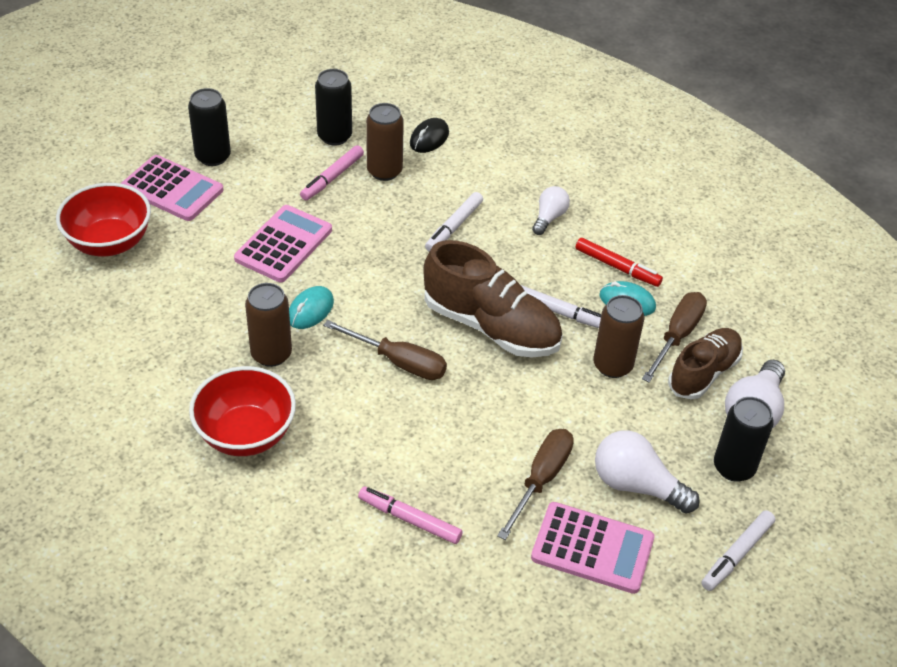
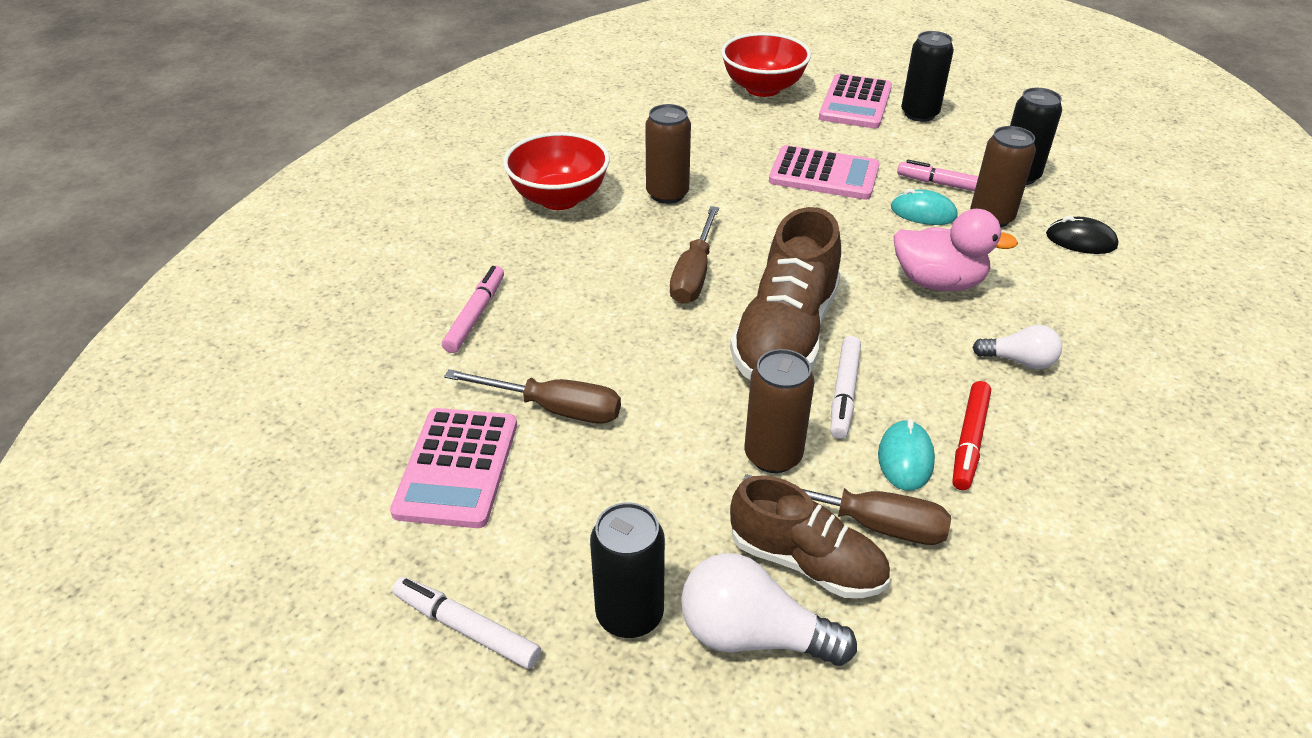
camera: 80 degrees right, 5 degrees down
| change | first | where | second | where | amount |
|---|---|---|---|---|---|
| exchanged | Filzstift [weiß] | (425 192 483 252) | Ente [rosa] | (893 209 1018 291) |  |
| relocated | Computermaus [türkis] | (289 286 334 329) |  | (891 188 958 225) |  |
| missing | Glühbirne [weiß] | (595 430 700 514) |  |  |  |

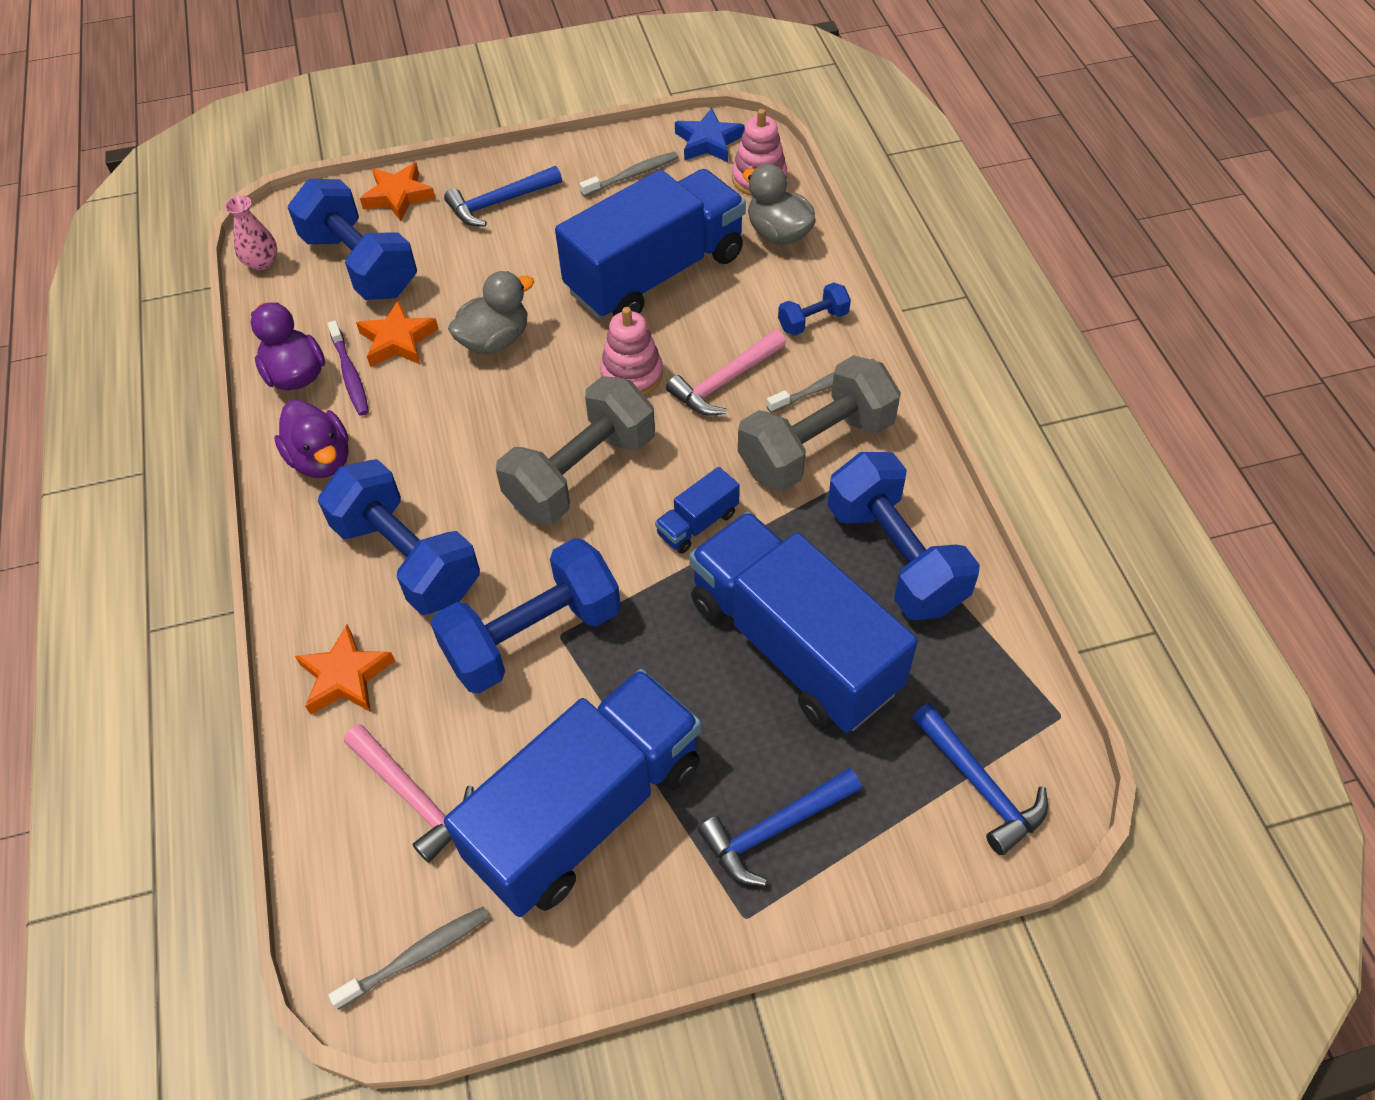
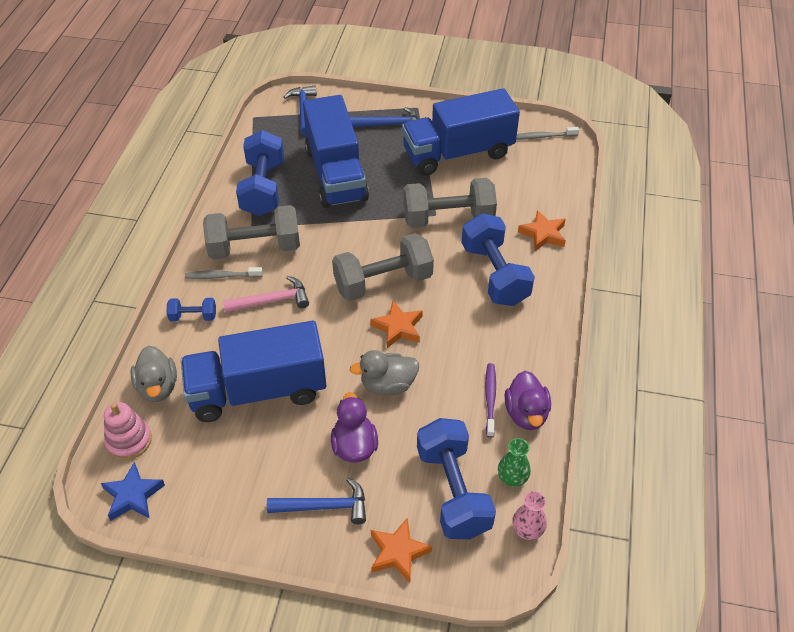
camera: 155 degrees left, 5 degrees down
| change | first | where | second | where | amount |
|---|---|---|---|---|---|
| missing | Zahnbürste [grau] | (580 151 679 197) |  |  |  |
| relocated | Stern [orange] | (356 300 439 367) |  | (370 301 423 348) |  |
| missing | Stapelspielzeug [rosa] | (600 307 663 395) |  |  |  |
| relocated | Ente [lila] | (274 400 349 478) |  | (331 392 378 462) |  |
| missing | Lastwagen [blau] | (655 467 740 554) |  |  |  |
| colour | Hantel [blau] | (431 538 621 694) | Hantel [grau] | (403 178 497 228) |  |
| missing | Hammer [rosa] | (344 724 474 863) |  |  |  |
| appeared |  |  | Vase [grün] | (498 438 531 487) |  |

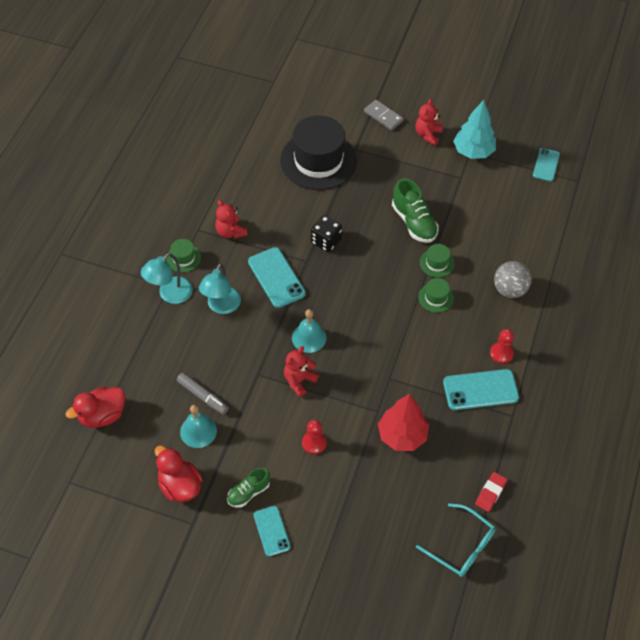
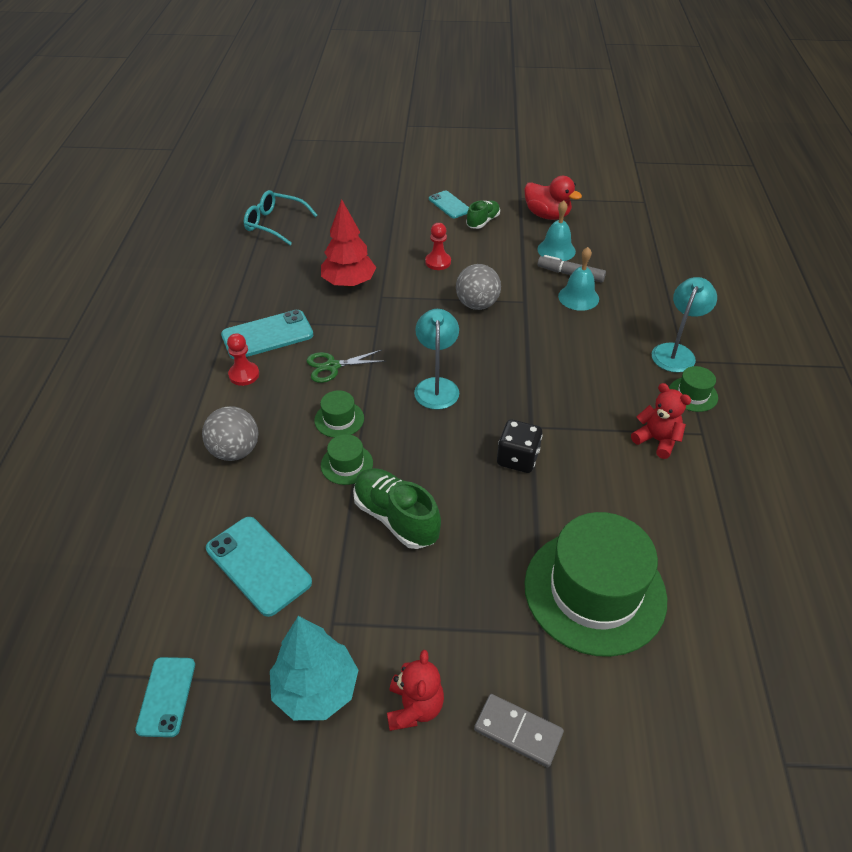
camera: 165 degrees right, 10 degrees down
| change | first | where | second | where | amount |
|---|---|---|---|---|---|
| colour | Hut [schwarz] | (280 115 357 190) | Hut [grün] | (524 512 667 657) |  |
| relocated | Handy [türkis] | (248 247 306 308) |  | (206 517 312 617) |  |
| relocated | Lampe [türkis] | (199 263 241 314) |  | (414 309 459 410) |  |
| relocated | Glocke [türkis] | (292 309 327 353) |  | (558 247 599 311) |  |
| exchanged | Teddybär [rot] | (284 346 319 397) | Ball [grau] | (456 264 501 310) |  |
| missing | Ente [rot] | (66 387 125 428) |  |  |  |
| missing | Radiergummi [rot] | (475 472 507 512) |  |  |  |
| appeared |  |  | Schere [grün] | (306 350 386 383) |  |

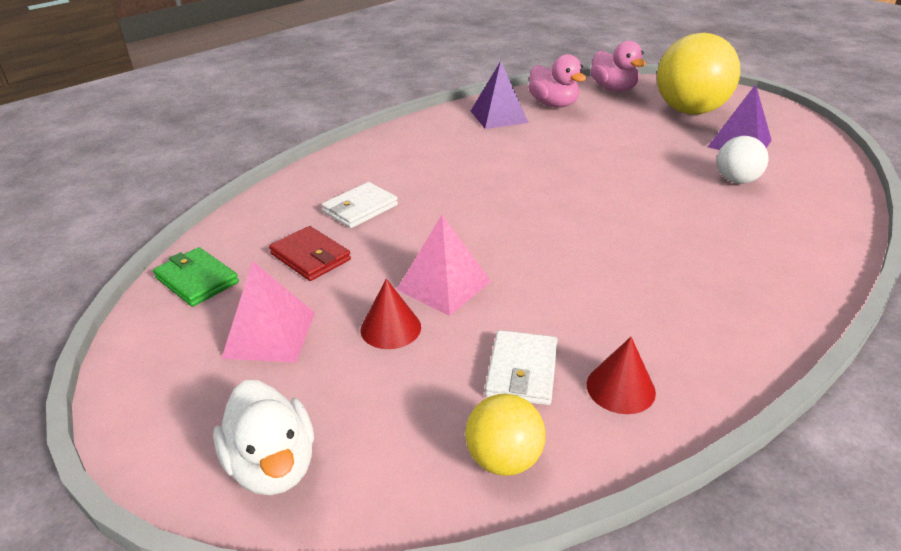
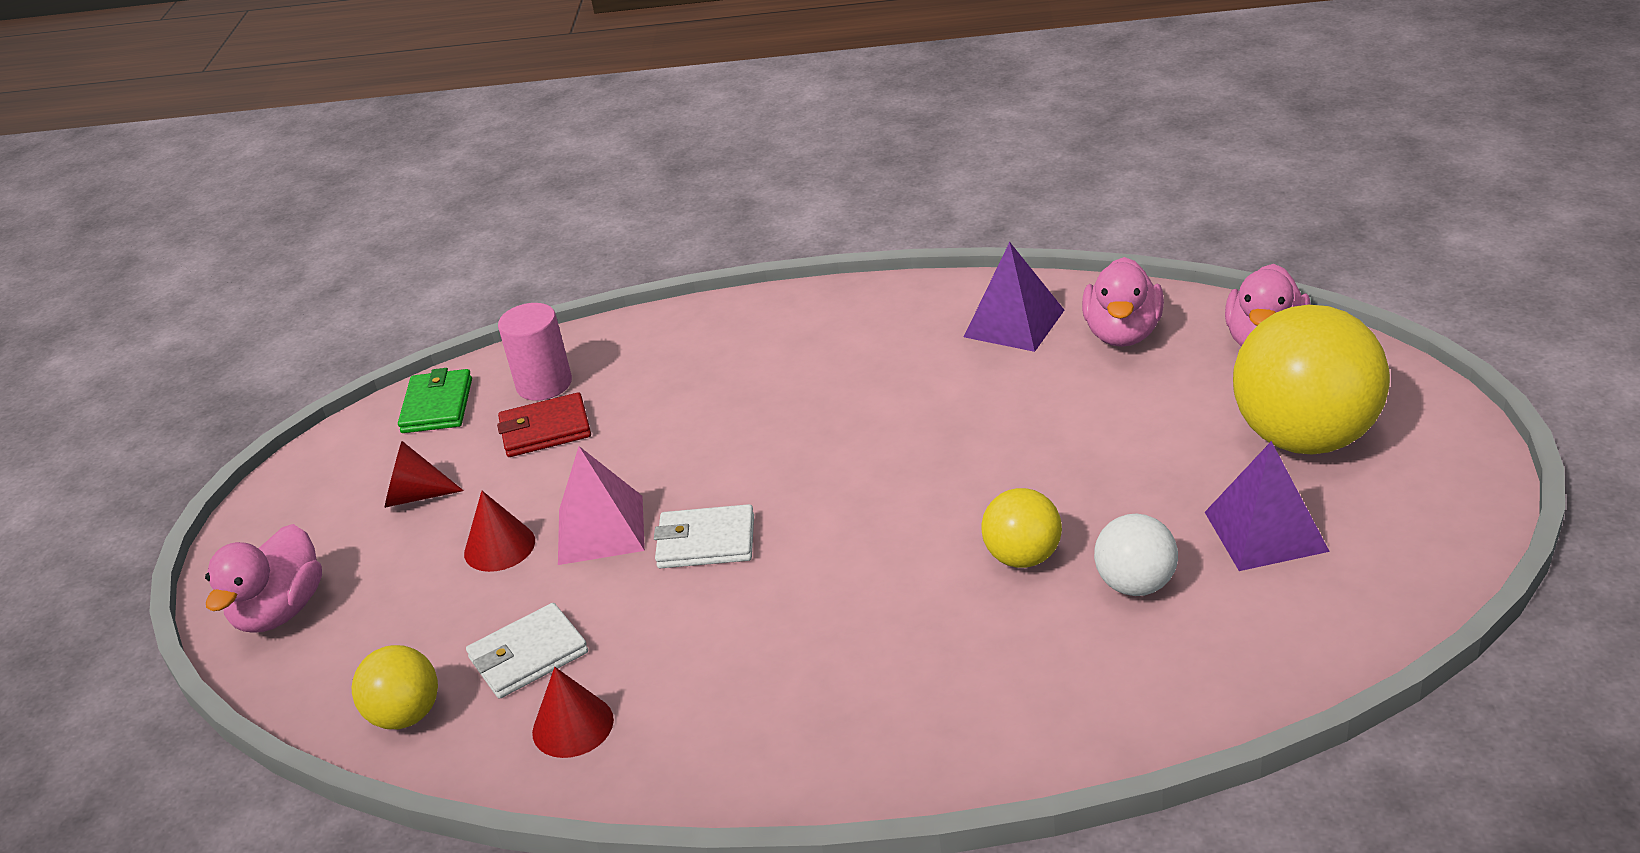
camera: 50 degrees right, 0 degrees up
| change | first | where | second | where | amount |
|---|---|---|---|---|---|
| relocated | Geldbörse [weiß] | (322 182 398 228) |  | (654 504 754 568) |  |
| spun | Geldbörse [rot] | (269 226 351 281) |  | (497 392 591 457) | 75 degrees clockwise |
| exchanged | Pyramide [rosa] | (221 261 315 363) | Kegel [rot] | (384 441 464 508) |  |
| colour | Ente [weiß] | (213 380 314 495) | Ente [rosa] | (205 524 322 632) |  |
| appeared |  |  | Vollzylinder [rosa] | (498 303 572 401) |  |
| appeared |  |  | Ball [gelb] | (981 488 1062 568) |  |

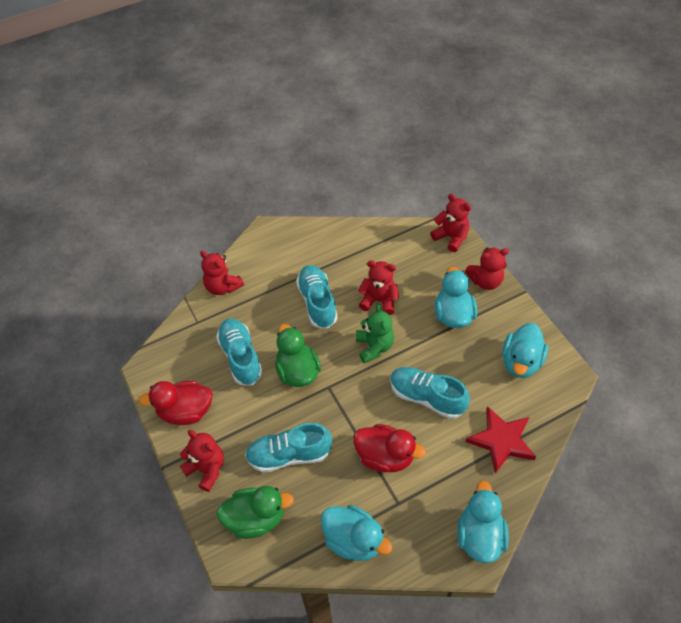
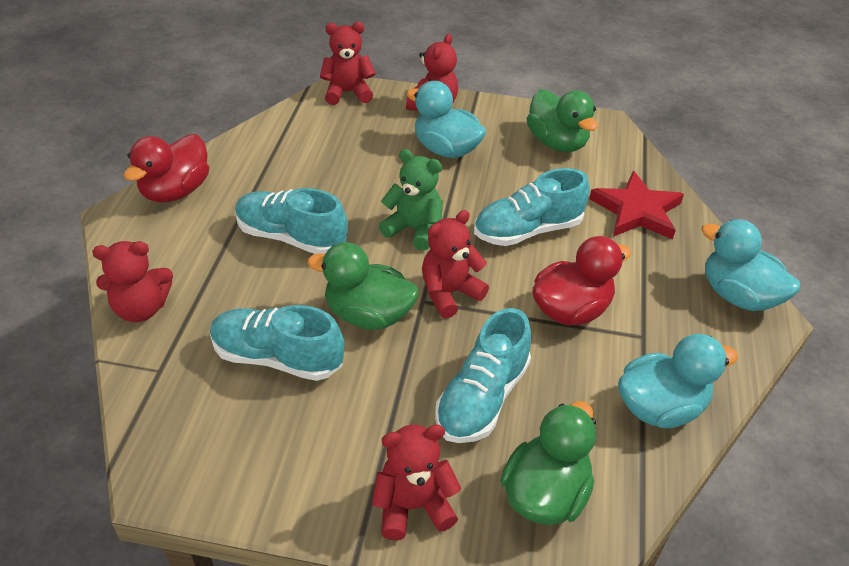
camera: 55 degrees left, 10 degrees down
| change | first | where | second | where | amount |
|---|---|---|---|---|---|
| relocated | Teddybär [rot] | (358 260 399 315) |  | (422 210 489 319) |  |
| colour | Ente [türkis] | (502 323 548 378) | Ente [grün] | (527 89 598 152) |  |
| relocated | Ente [rot] | (139 381 213 425) |  | (124 134 209 203) |  |

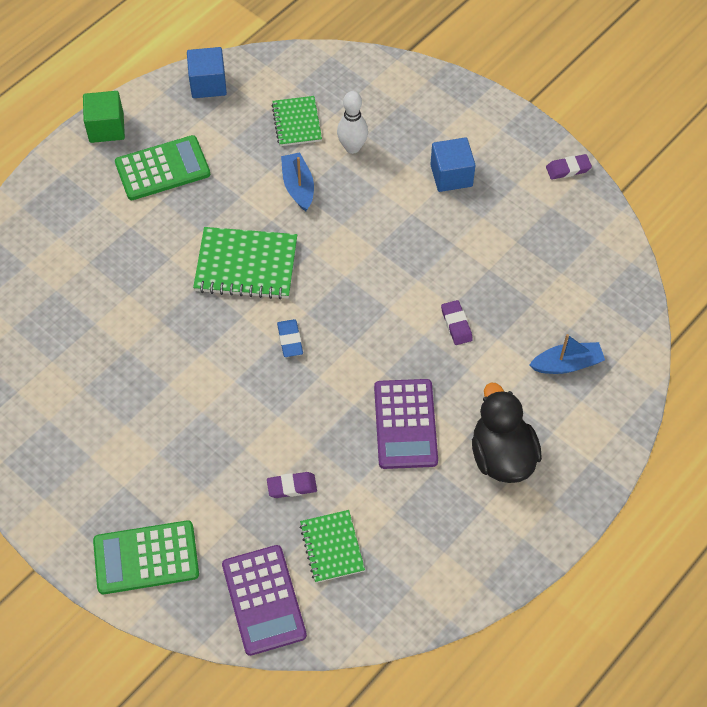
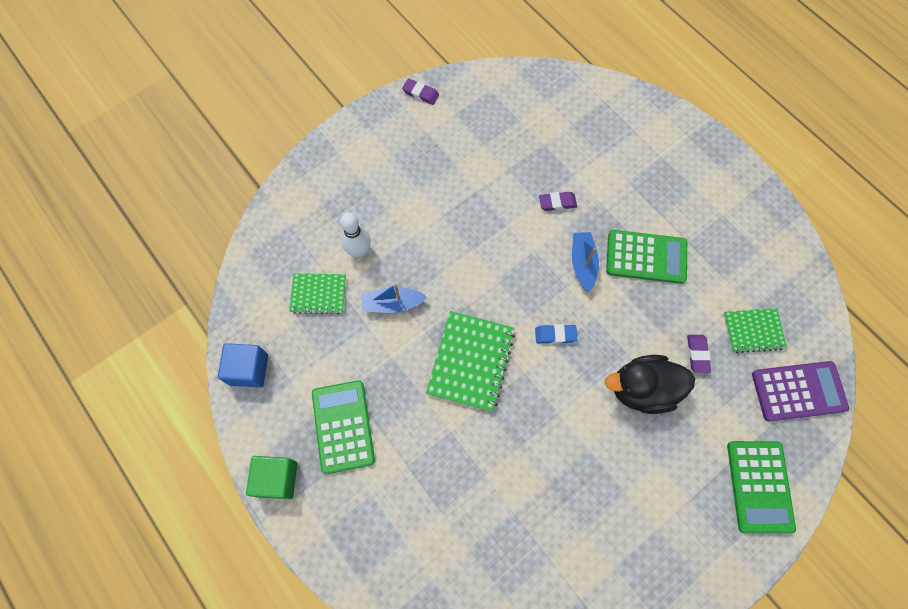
camera: 80 degrees left, 10 degrees up
| change | first | where | second | where | amount |
|---|---|---|---|---|---|
| missing | Kubus [blau] | (430 137 476 192) |  |  |  |
| spun | Radiergummi [lila] | (546 154 592 180) |  | (402 78 439 105) | 60 degrees counterclockwise |
| relocated | Boot [blau] | (529 334 605 374) |  | (572 232 599 292) |  |
| colour | Taschenrechner [lila] | (374 379 438 469) | Taschenrechner [grün] | (606 230 687 284) |  |
| relocated | Ente [schwarz] | (472 382 542 483) |  | (605 355 695 414) |  |

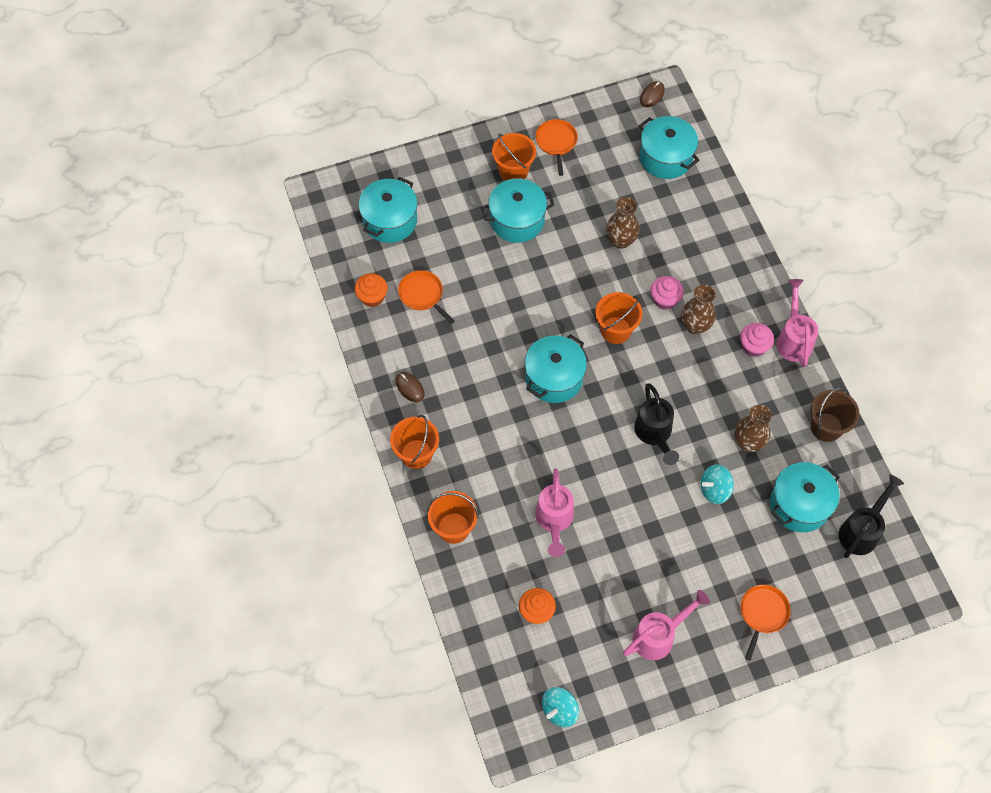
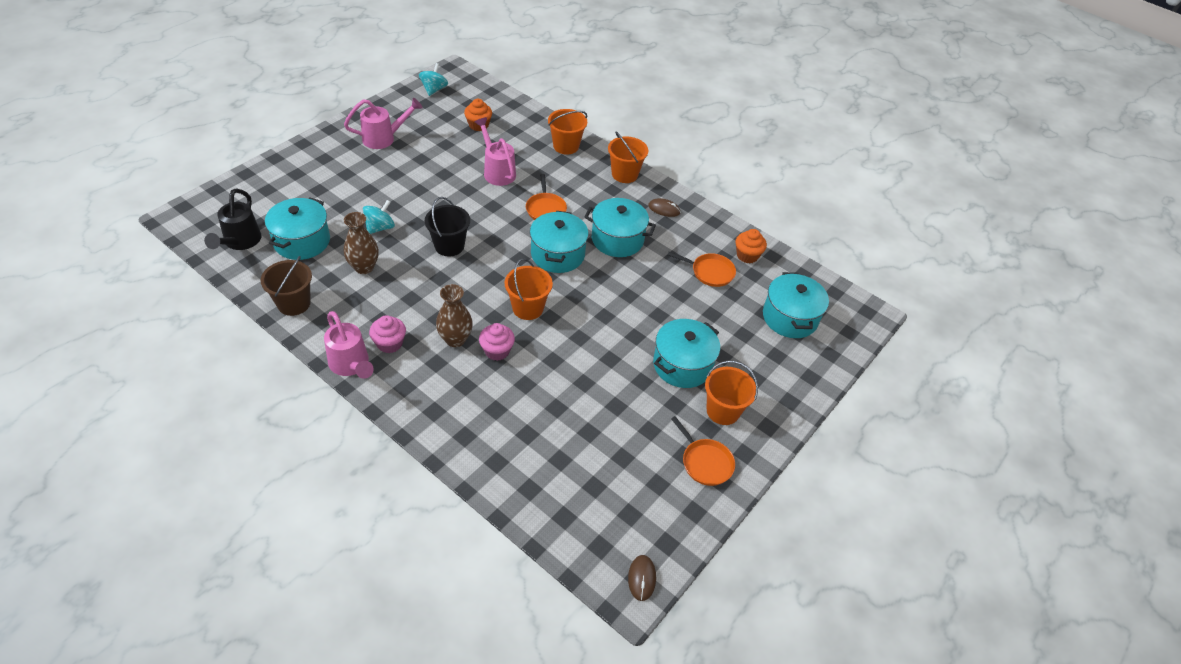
camera: 145 degrees right, 15 degrees down
| change | first | where | second | where | amount |
|---|---|---|---|---|---|
| relocated | Kochtopf [türkis] | (639 116 699 179) |  | (585 198 656 257) |  |
| missing | Vase [braun] | (606 197 640 249) |  |  |  |
| exchanged | Gießkanne [schwarz] | (634 383 679 465) | Eimer [schwarz] | (425 197 470 256) |  |
| relocated | Pfanne [orange] | (740 585 791 660) |  | (526 174 567 220) |  |
| spun | Gießkanne [rosa] | (623 590 710 660) |  | (344 98 423 149) | 135 degrees counterclockwise |

